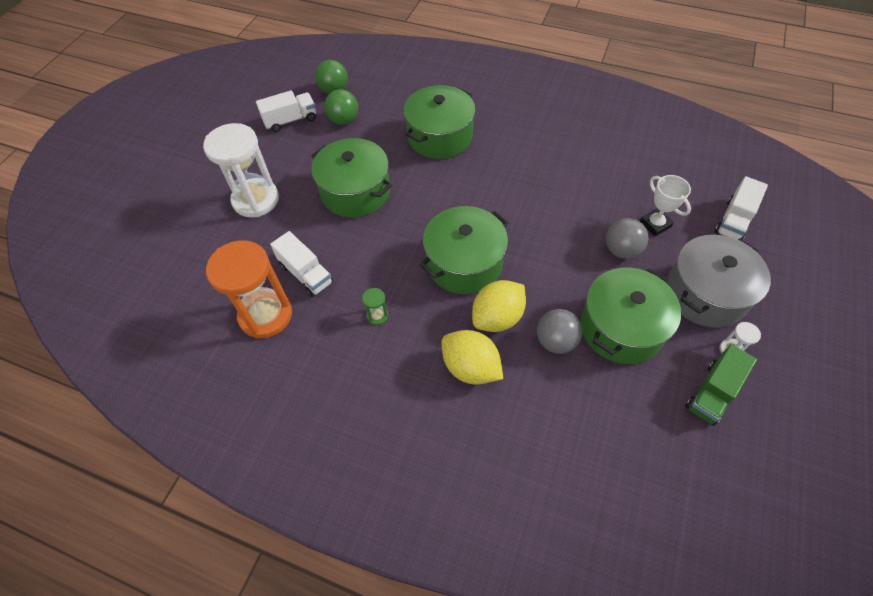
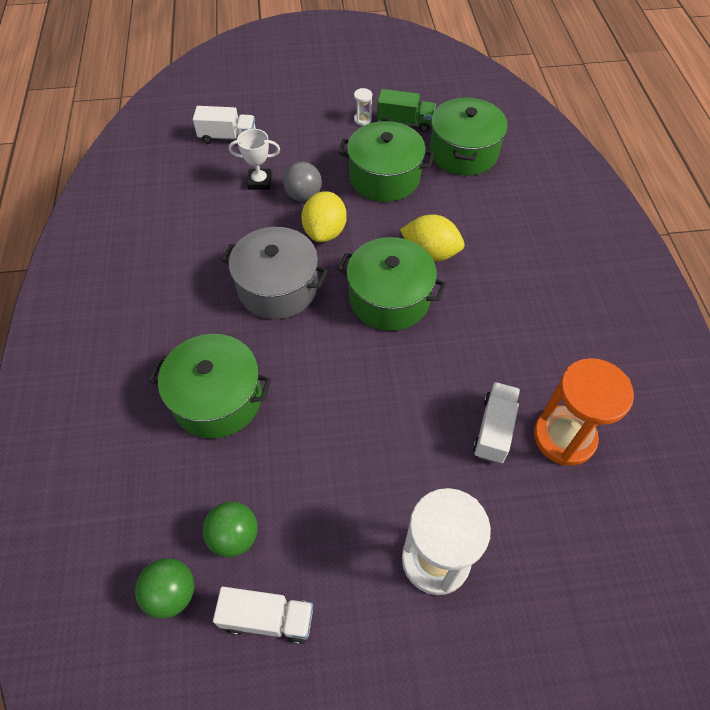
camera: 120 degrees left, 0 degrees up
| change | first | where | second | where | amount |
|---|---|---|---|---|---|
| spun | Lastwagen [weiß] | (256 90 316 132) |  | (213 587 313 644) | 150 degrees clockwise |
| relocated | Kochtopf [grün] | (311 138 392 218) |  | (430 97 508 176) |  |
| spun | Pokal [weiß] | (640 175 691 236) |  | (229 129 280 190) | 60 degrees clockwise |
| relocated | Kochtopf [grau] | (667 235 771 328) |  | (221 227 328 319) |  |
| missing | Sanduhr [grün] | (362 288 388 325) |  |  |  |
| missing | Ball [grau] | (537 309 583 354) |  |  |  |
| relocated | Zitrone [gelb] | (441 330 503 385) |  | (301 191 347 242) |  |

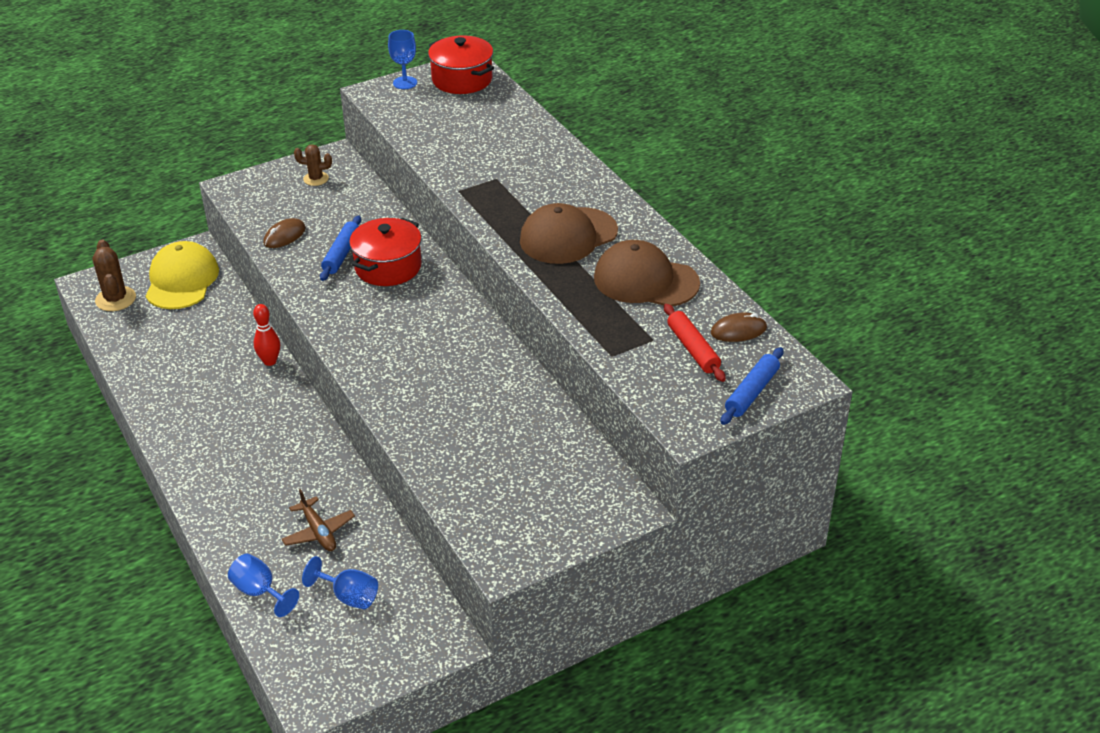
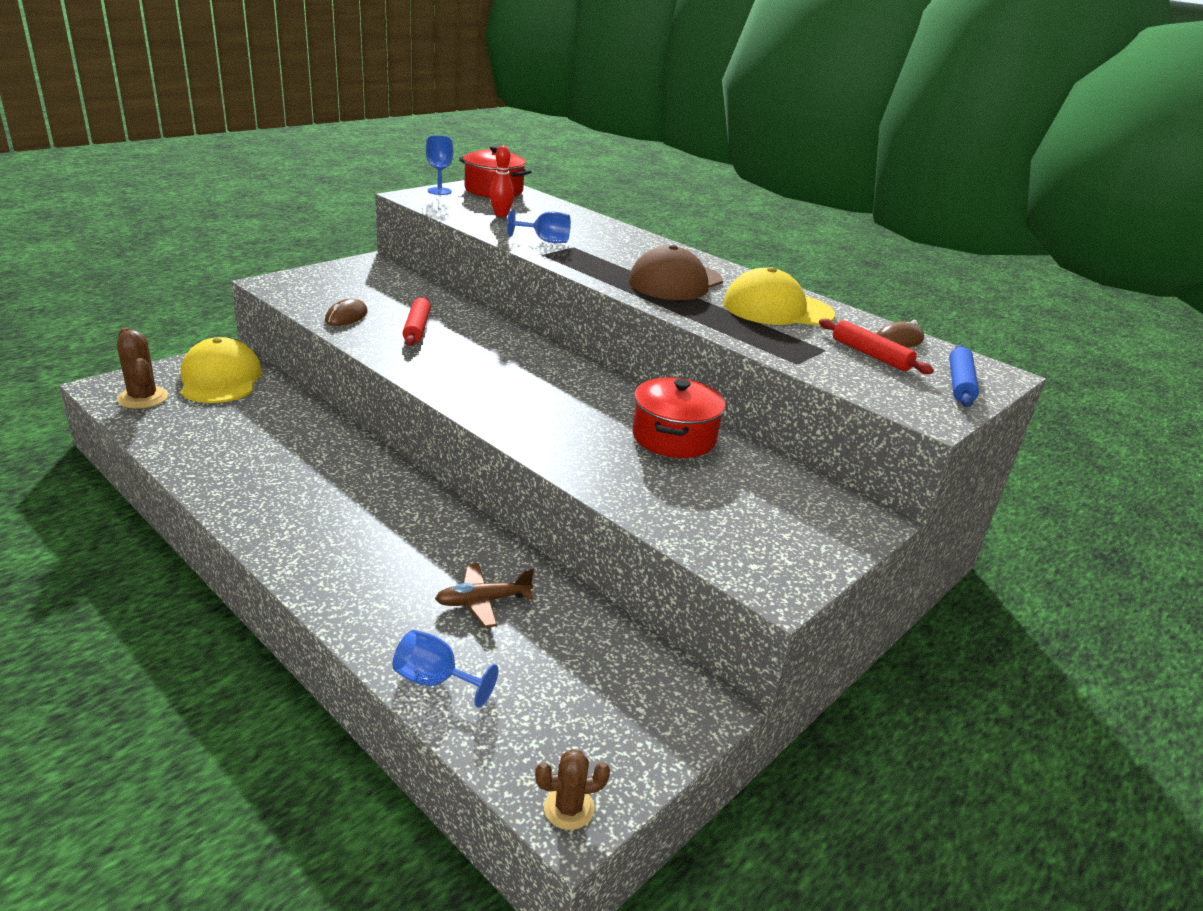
camera: 20 degrees left, 10 degrees down
| change | first | where | second | where | amount |
|---|---|---|---|---|---|
| relocated | Kaktus [braun] | (294 144 332 186) |  | (535 749 610 830) |  |
| colour | Nudelholz [blau] | (320 216 361 281) | Nudelholz [rot] | (402 296 431 346) |  |
| relocated | Kochtopf [rot] | (349 218 422 286) |  | (632 377 725 458) |  |
| colour | Kappe [braun] | (594 240 700 306) | Kappe [gelb] | (723 267 835 326) |  |
| relocated | Bowlingkegel [rot] | (253 304 280 366) |  | (489 146 514 217) |  |
| spun | Flugzeug [braun] | (281 489 355 551) |  | (435 563 534 628) | 120 degrees clockwise |
| relocated | Kelch [blau] | (302 556 378 609) |  | (507 209 571 243) |  |

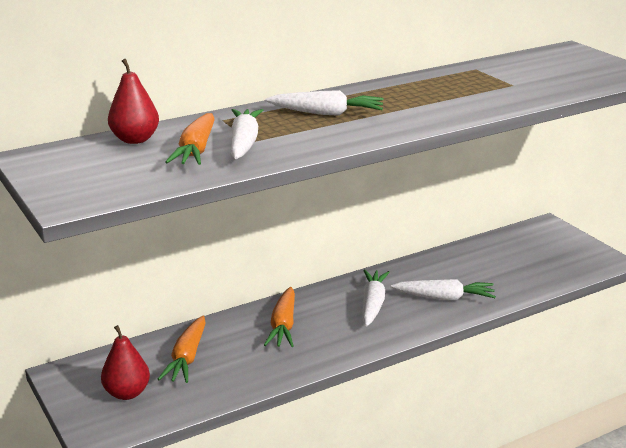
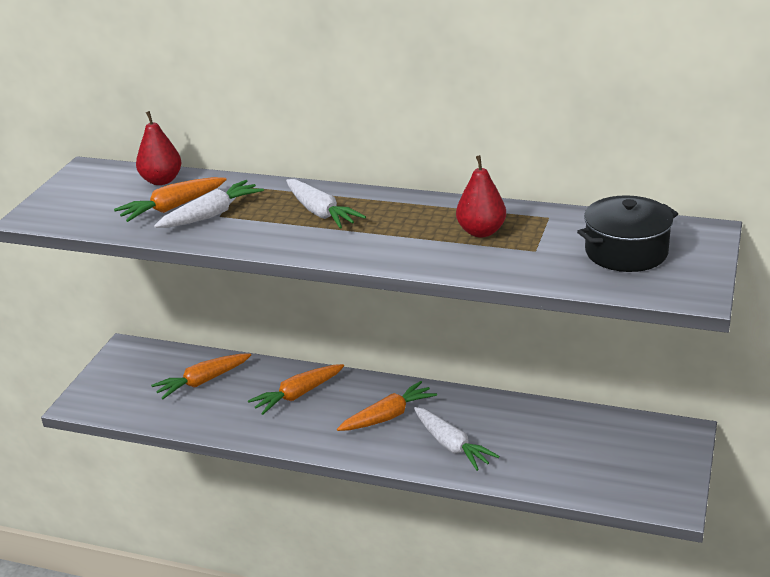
camera: 50 degrees right, 5 degrees up
| change | first | where | second | where | amount |
|---|---|---|---|---|---|
| colour | Karotte [weiß] | (362 269 390 326) | Karotte [orange] | (337 381 437 431) |  |
| relocated | Birne [rot] | (101 325 150 400) |  | (456 155 506 238) |  |
| appeared |  |  | Kochtopf [schwarz] | (577 195 678 272) |  |

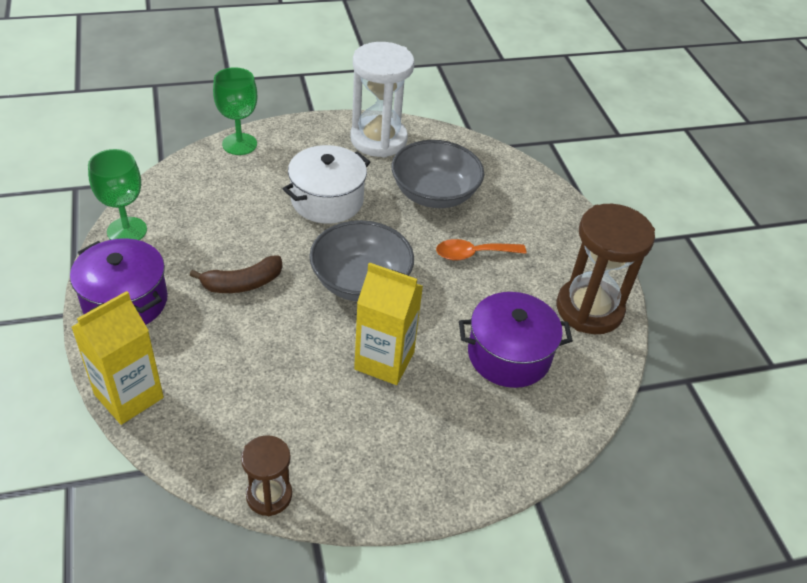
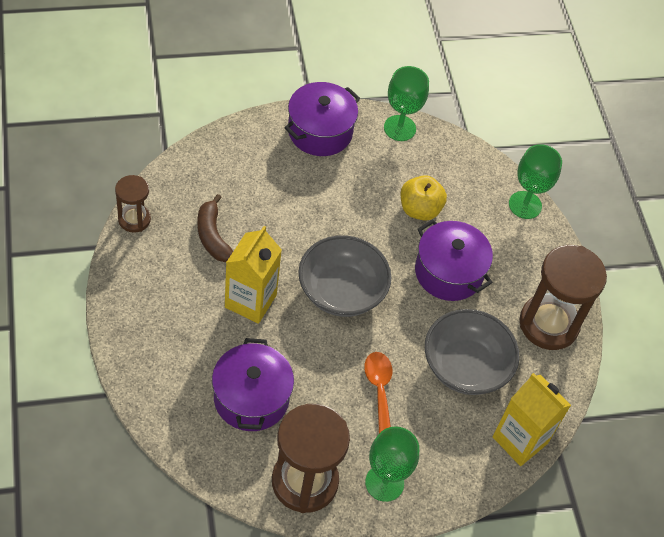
camera: 90 degrees right, 10 degrees up
| change | first | where | second | where | amount |
|---|---|---|---|---|---|
| colour | Sanduhr [weiß] | (350 42 415 158) | Sanduhr [braun] | (519 245 607 350) |  |
| colour | Kochtopf [weiß] | (283 145 371 224) | Kochtopf [lila] | (415 219 493 301) |  |
| relocated | Banane [braun] | (190 255 282 293) |  | (197 194 233 262) |  |
| relocated | Getränkekarton [gelb] | (72 291 164 425) |  | (492 373 571 466) |  |
| appeared |  |  | Apfel [gelb] | (401 175 447 221) |  |
| appeared |  |  | Kelch [grün] | (365 427 419 502) |  |

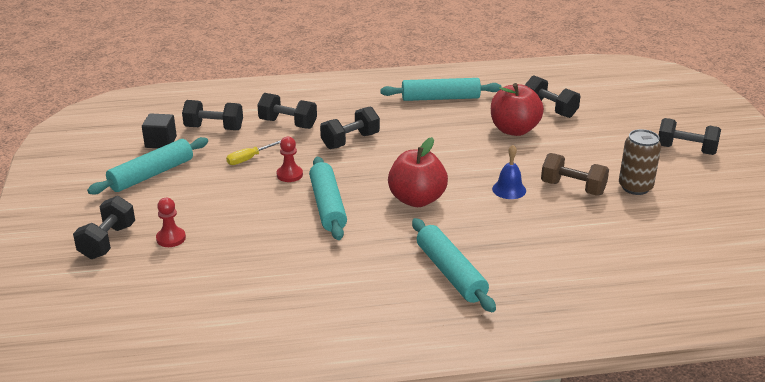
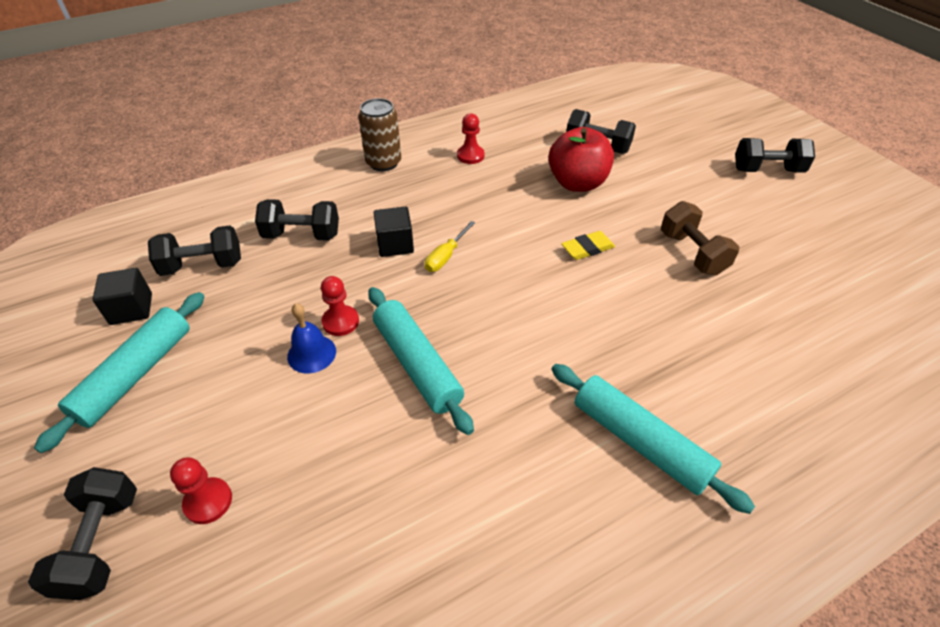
camera: 20 degrees left, 15 degrees up
| change | first | where | second | where | amount |
|---|---|---|---|---|---|
| exchanged | Nudelholz [türkis] | (380 78 502 101) | Bauer [rot] | (457 113 485 164) |  |
| exchanged | Hantel [schwarz] | (320 106 380 149) | Kubus [schwarz] | (374 206 414 257) |  |
| relocated | Dose [braun] | (619 129 661 195) |  | (358 98 401 171) |  |
| missing | Apfel [rot] | (388 137 448 207) |  |  |  |
| relocated | Schraubenzieher [gelb] | (226 140 281 165) |  | (425 221 475 272) |  |
| relocated | Glocke [blau] | (492 145 526 199) |  | (287 303 336 374) |  |
| spun | Hantel [braun] | (541 153 609 196) |  | (661 201 739 275) | 60 degrees clockwise |
| appeared |  |  | Radiergummi [gelb] | (561 231 615 260) |  |

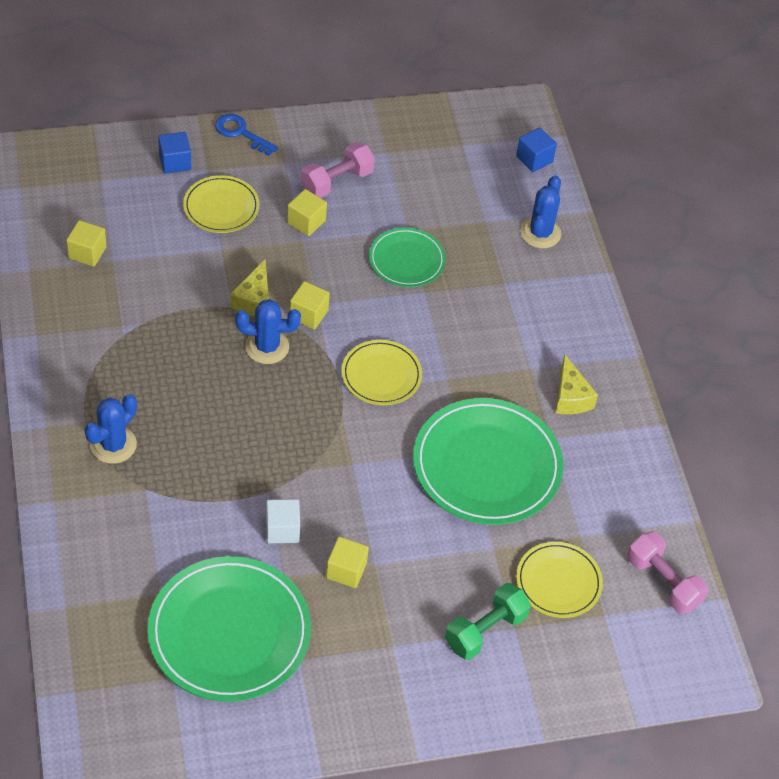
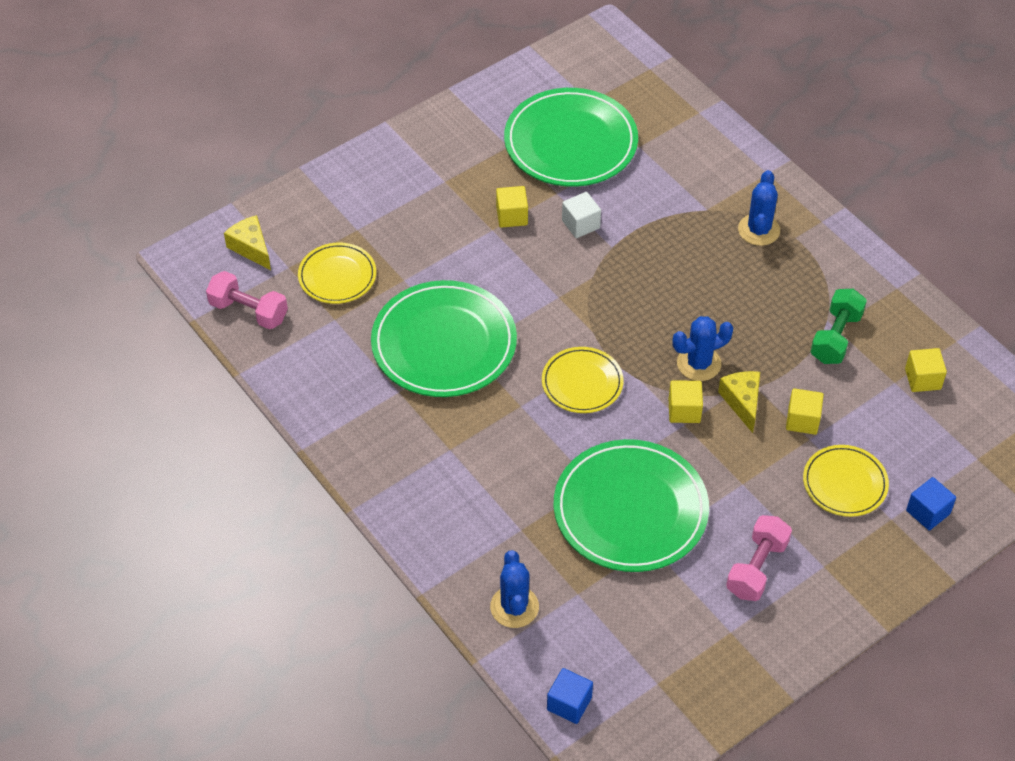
camera: 160 degrees right, 0 degrees up
| change | first | where | second | where | amount |
|---|---|---|---|---|---|
| missing | Schlüssel [blau] | (215 114 278 156) |  |  |  |
| relocated | Kubus [gelb] | (287 189 327 236) |  | (786 388 824 435) |  |
| size | Teller [grün] | (369 227 446 287) |  | (553 439 709 572) | x1.81 |
| relocated | Käse [gelb] | (555 354 598 414) |  | (224 215 271 270) |  |
| relocated | Hantel [grün] | (445 583 531 660) |  | (811 289 867 364) |  |

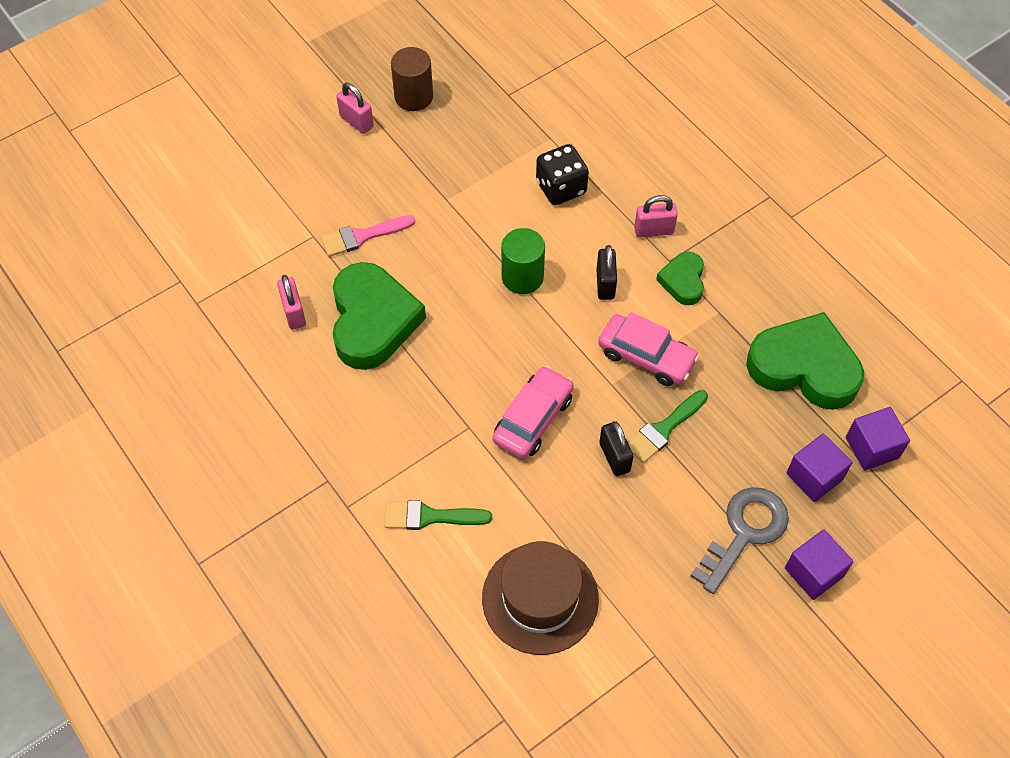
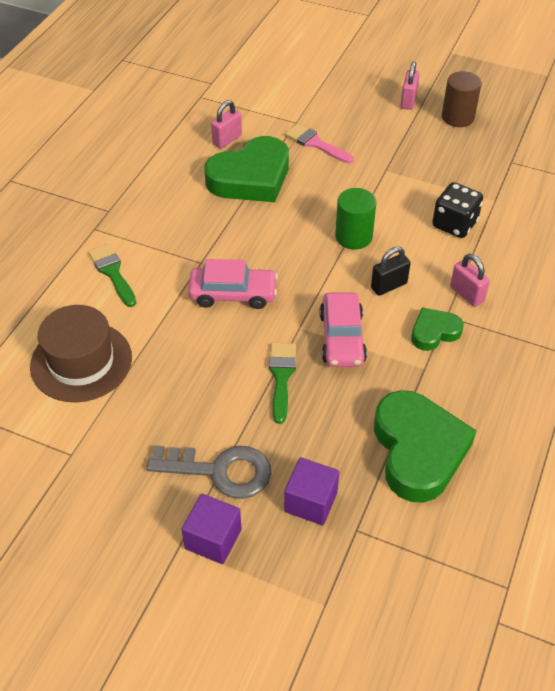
camera: 60 degrees right, 10 degrees down
| change | first | where | second | where | amount |
|---|---|---|---|---|---|
| spun | Pinsel [grün] | (627 390 708 463) |  | (269 343 296 424) | 75 degrees clockwise |
| missing | Kubus [lila] | (846 407 910 471) |  |  |  |
| missing | Vorhängeschloss [schwarz] | (599 421 634 476) |  |  |  |

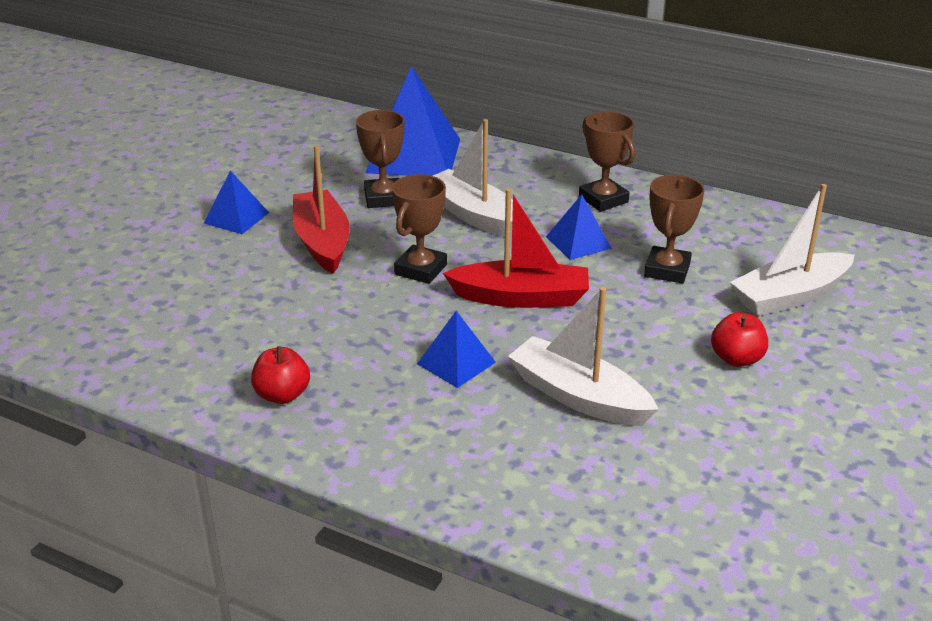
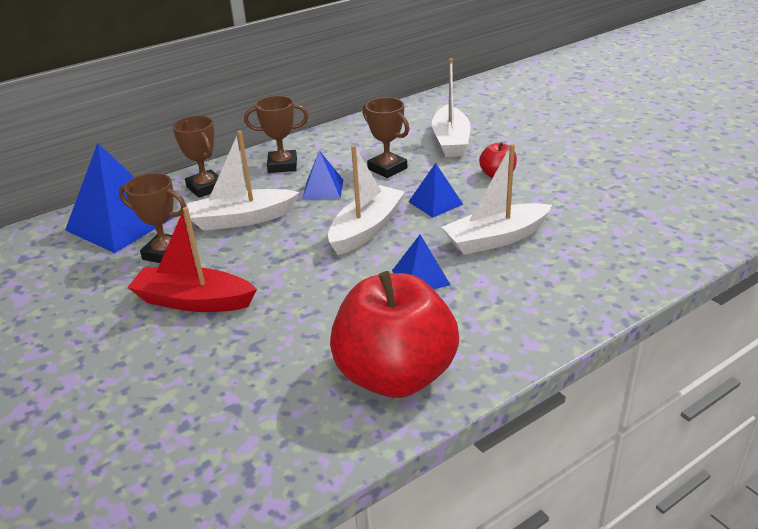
camera: 60 degrees left, 0 degrees up
| change | first | where | second | where | amount |
|---|---|---|---|---|---|
| relocated | Pyramide [blau] | (204 171 269 234) |  | (408 163 463 218) |  |
| relocated | Pokal [braun] | (392 174 447 284) |  | (172 116 219 198) |  |
| colour | Boot [rot] | (443 188 589 308) | Boot [weiß] | (328 145 405 255) |  |
| size | Apfel [rot] | (251 346 310 404) |  | (330 271 459 398) | x2.31 |

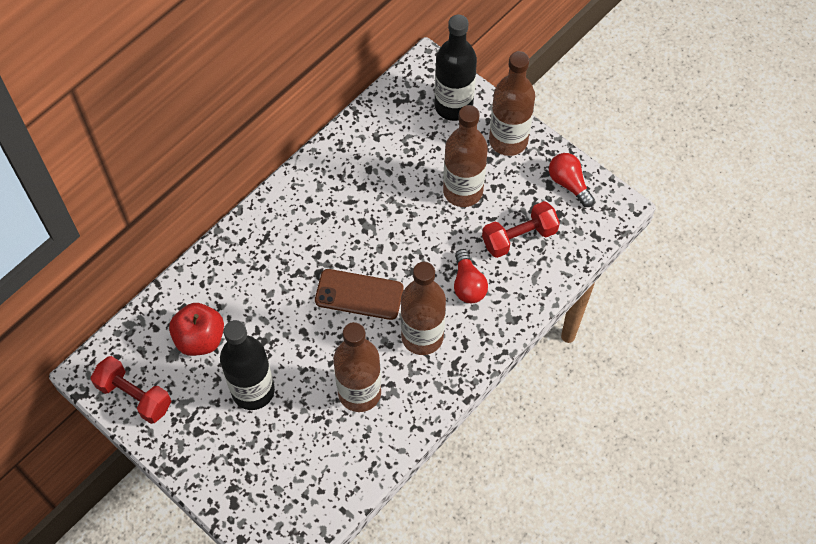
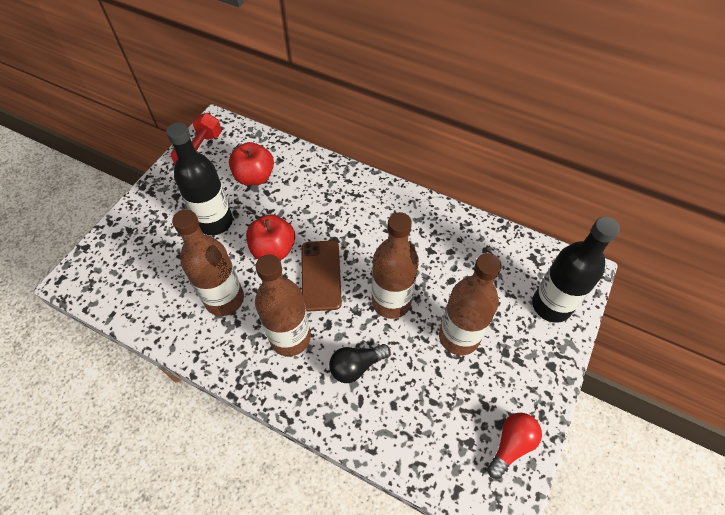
camera: 75 degrees right, 5 degrees down
| change | first | where | second | where | amount |
|---|---|---|---|---|---|
| relocated | Flasche [braun] | (489 51 535 156) |  | (372 212 419 319) |  |
| missing | Hantel [rot] | (482 201 560 258) |  |  |  |
| colour | Glühbirne [rot] | (454 249 488 303) | Glühbirne [schwarz] | (329 344 391 383) |  |
| appeared |  |  | Apfel [rot] | (246 214 295 260) |  |

